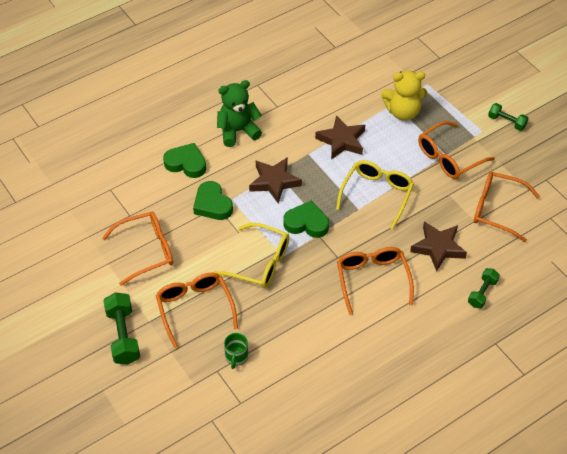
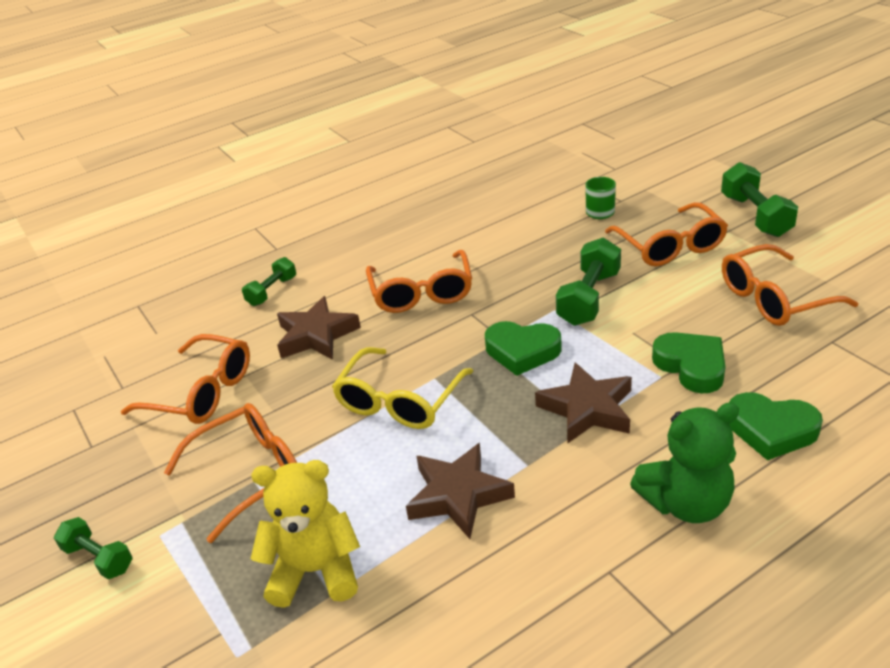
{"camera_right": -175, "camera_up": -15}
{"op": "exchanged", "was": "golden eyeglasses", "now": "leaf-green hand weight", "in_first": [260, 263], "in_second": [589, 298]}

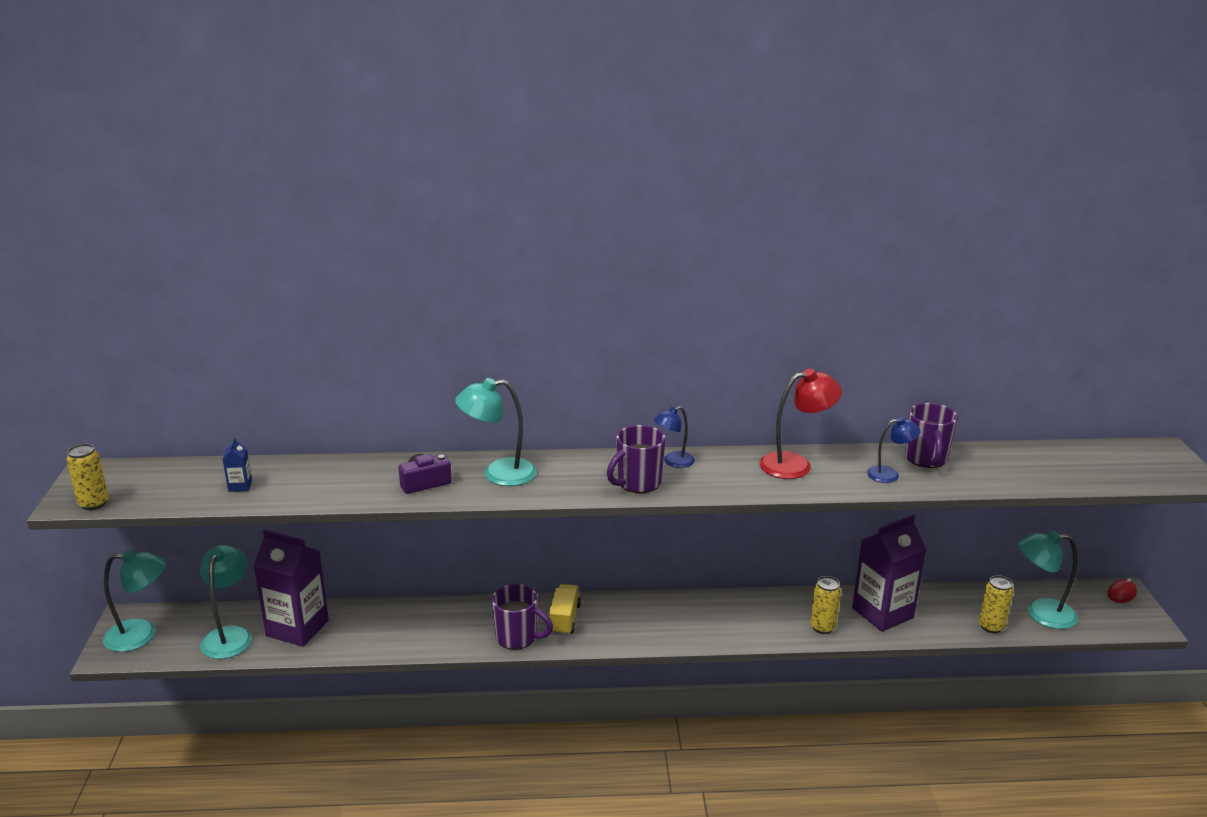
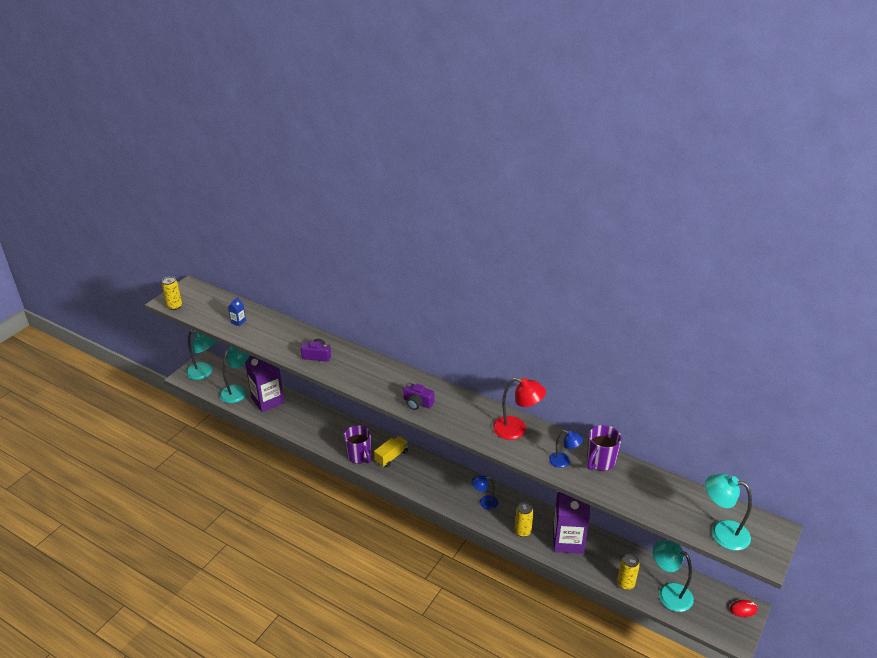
{"camera_right": 35, "camera_up": 10}
{"op": "relocated", "was": "aqua desk lamp", "in_first": [498, 474], "in_second": [722, 532]}
{"op": "relocated", "was": "blue desk lamp", "in_first": [673, 462], "in_second": [484, 502]}
{"op": "exchanged", "was": "royal purple tea mug", "now": "royal purple camera", "in_first": [638, 483], "in_second": [417, 403]}

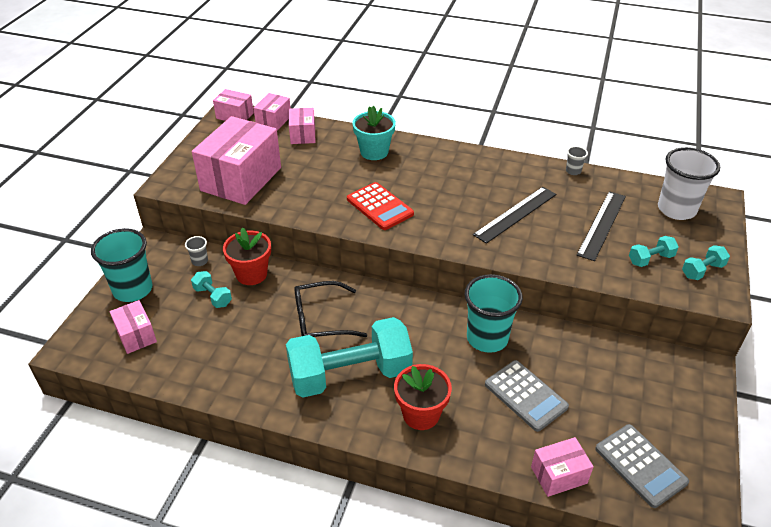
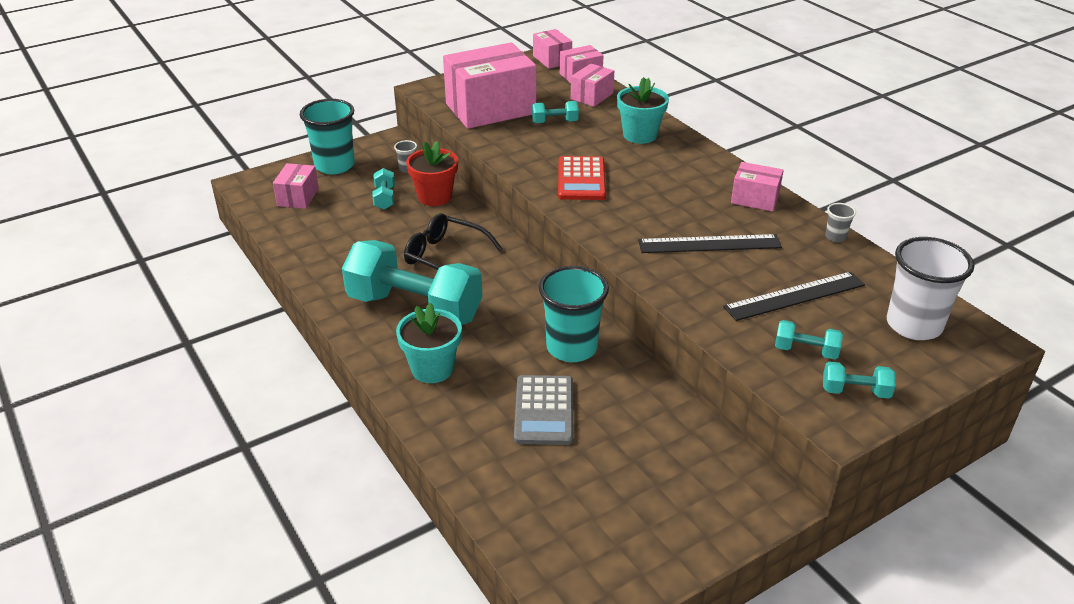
{"camera_right": 40, "camera_up": -5}
{"op": "colour", "was": "red plant pot", "now": "aqua plant pot", "in_first": [421, 414], "in_second": [432, 369]}
{"op": "missing", "was": "gray calculator", "in_first": [640, 465]}
{"op": "relocated", "was": "pink box", "in_first": [558, 475], "in_second": [755, 199]}
{"op": "appeared", "now": "aqua hand weight", "in_second": [555, 122]}

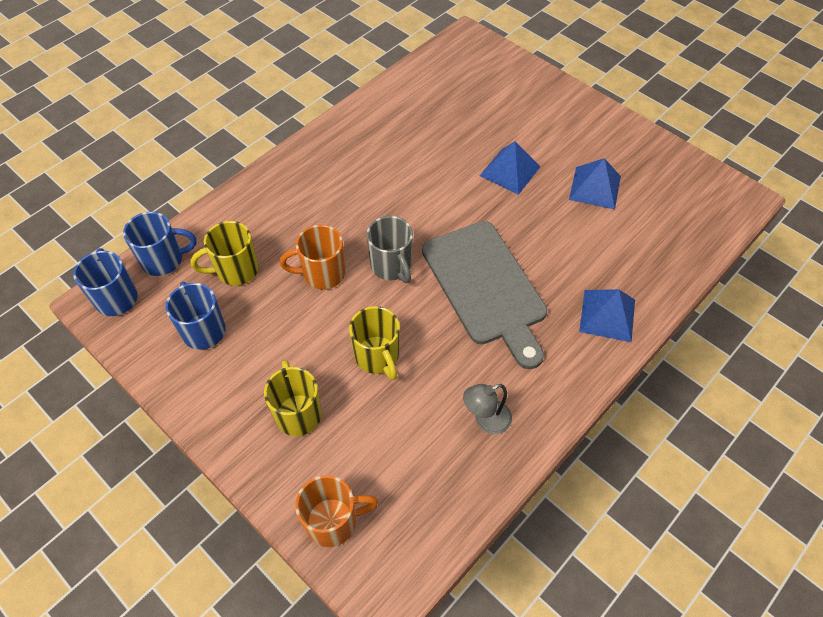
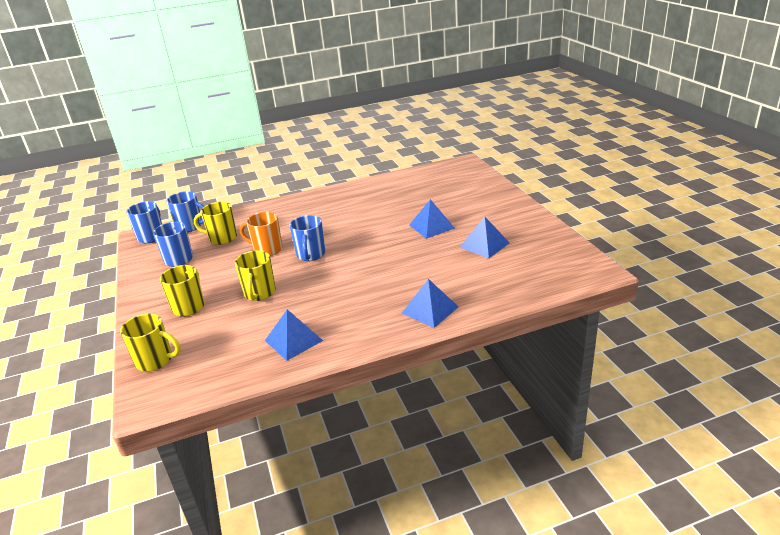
{"camera_right": 30, "camera_up": -25}
{"op": "colour", "was": "gray tea mug", "now": "blue tea mug", "in_first": [391, 266], "in_second": [310, 255]}
{"op": "missing", "was": "gray bread board", "in_first": [486, 287]}
{"op": "exchanged", "was": "gray desk lamp", "now": "blue pyramid shape", "in_first": [485, 420], "in_second": [293, 340]}
{"op": "colour", "was": "bright orange tea mug", "now": "golden tea mug", "in_first": [333, 521], "in_second": [155, 360]}

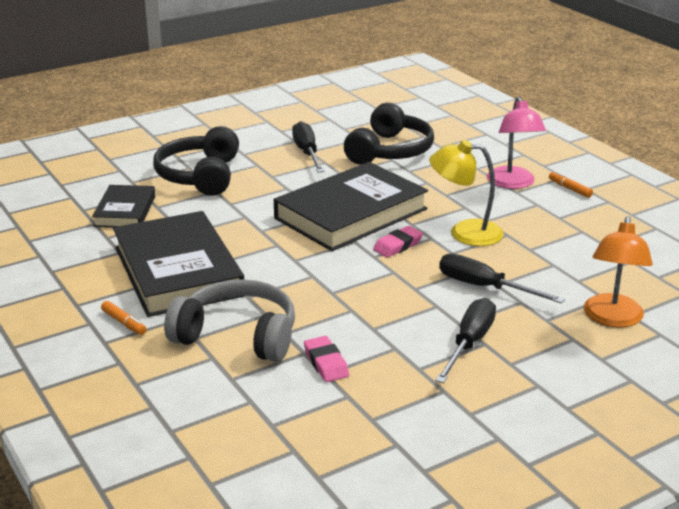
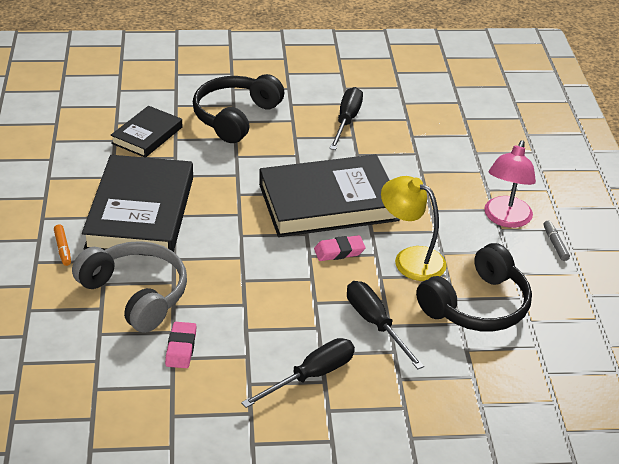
{"camera_right": 25, "camera_up": 10}
{"op": "relocated", "was": "ebony over-ear headphones", "in_first": [390, 151], "in_second": [477, 306]}
{"op": "colour", "was": "bright orange felt pen", "now": "gray felt pen", "in_first": [569, 189], "in_second": [555, 244]}
{"op": "missing", "was": "bright orange desk lamp", "in_first": [612, 319]}

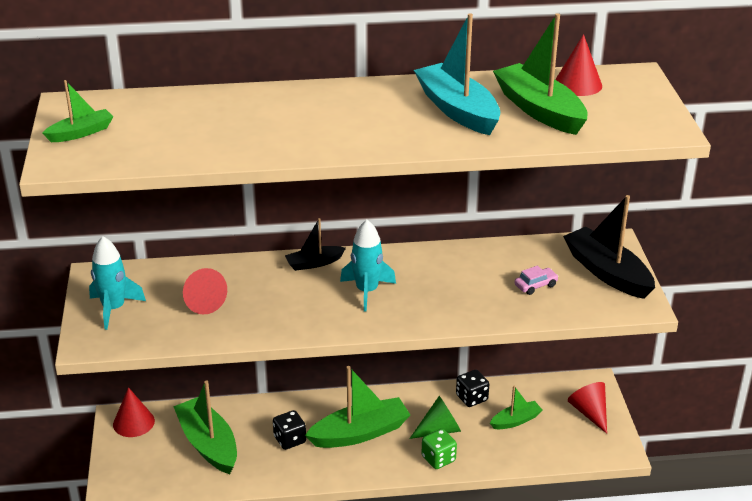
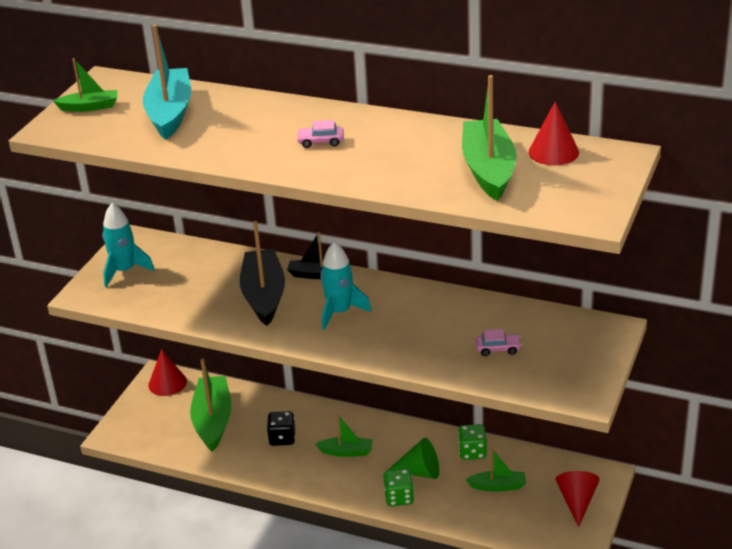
{"camera_right": 30, "camera_up": 0}
{"op": "relocated", "was": "aqua sailboat", "in_first": [457, 110], "in_second": [170, 113]}
{"op": "relocated", "was": "ebony sailboat", "in_first": [607, 272], "in_second": [264, 295]}
{"op": "missing", "was": "red solid cone", "in_first": [202, 301]}
{"op": "size", "was": "leaf-green sailboat", "in_first": [360, 433], "in_second": [346, 452], "ratio": 0.54}
{"op": "colour", "was": "ebony game die", "now": "leaf-green game die", "in_first": [471, 398], "in_second": [472, 452]}
{"op": "appeared", "now": "pink car", "in_second": [320, 142]}

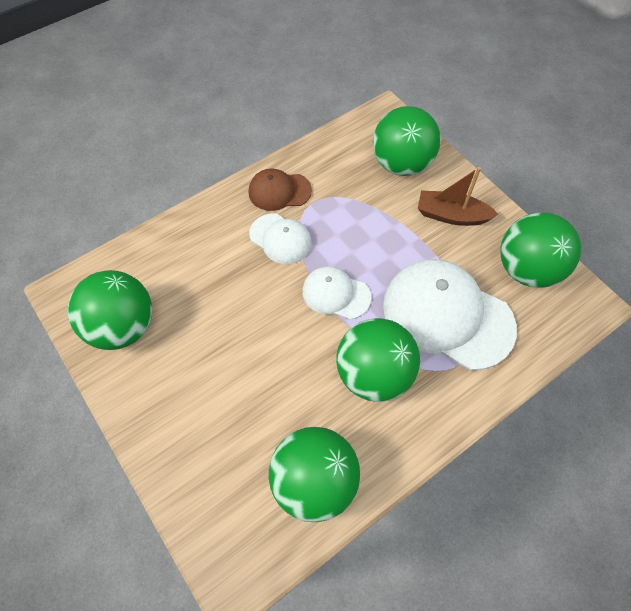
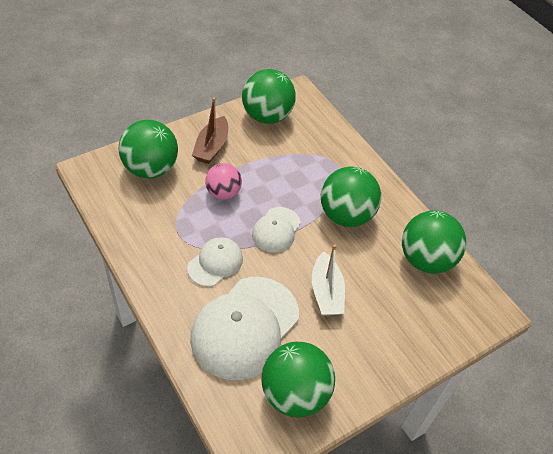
{"camera_right": -90, "camera_up": -10}
{"op": "missing", "was": "dark brown cap", "in_first": [279, 191]}
{"op": "relocated", "was": "pure white cap", "in_first": [447, 315], "in_second": [245, 327]}
{"op": "appeared", "now": "pink play ball", "in_second": [223, 193]}
{"op": "appeared", "now": "pure white sailboat", "in_second": [326, 292]}

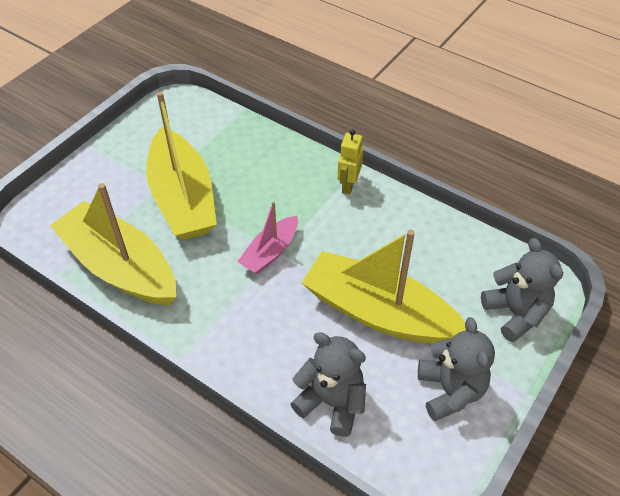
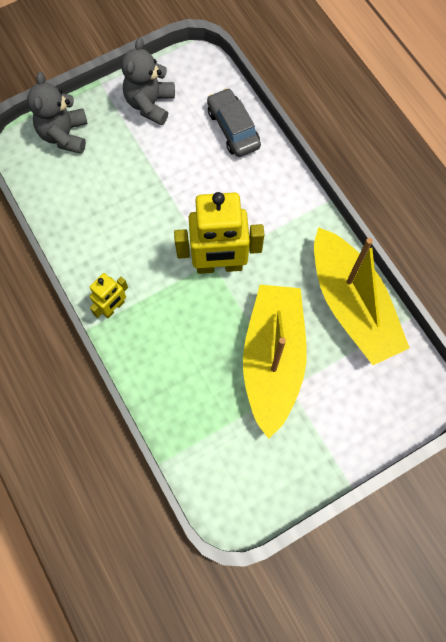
{"camera_right": -155, "camera_up": 20}
{"op": "exchanged", "was": "pink sailboat", "now": "golden robot figure", "in_first": [270, 252], "in_second": [219, 265]}
{"op": "missing", "was": "golden sailboat", "in_first": [378, 312]}
{"op": "exchanged", "was": "gray teddy", "now": "gray car", "in_first": [331, 402], "in_second": [233, 129]}

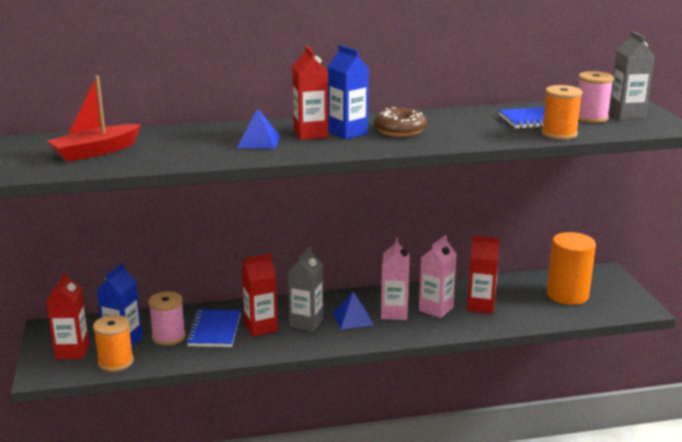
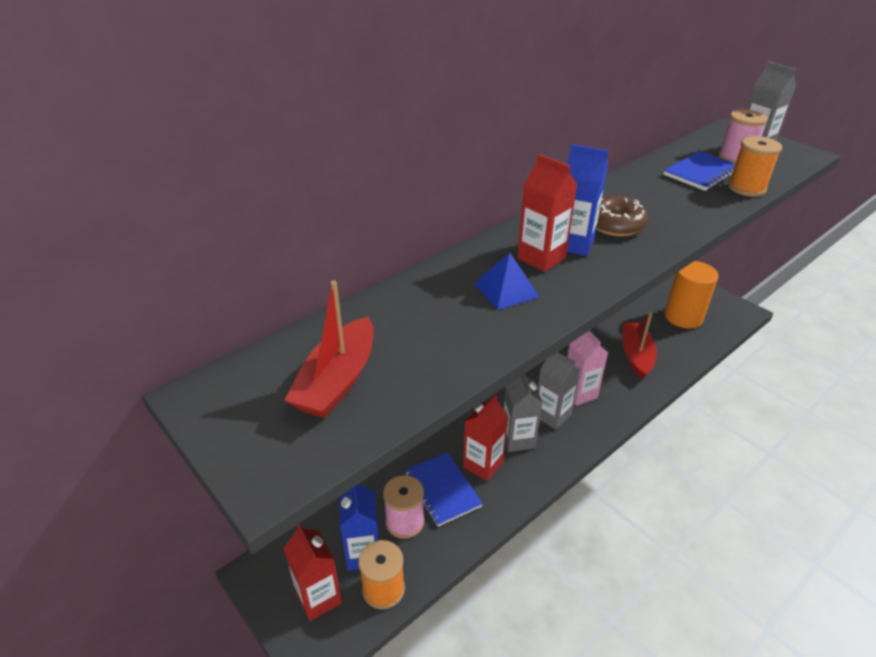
{"camera_right": -30, "camera_up": 15}
{"op": "missing", "was": "pink juice carton", "in_first": [436, 309]}
{"op": "exchanged", "was": "red juice carton", "now": "red sailboat", "in_first": [481, 306], "in_second": [636, 355]}
{"op": "exchanged", "was": "blue pyramid shape", "now": "gray juice carton", "in_first": [353, 318], "in_second": [552, 415]}

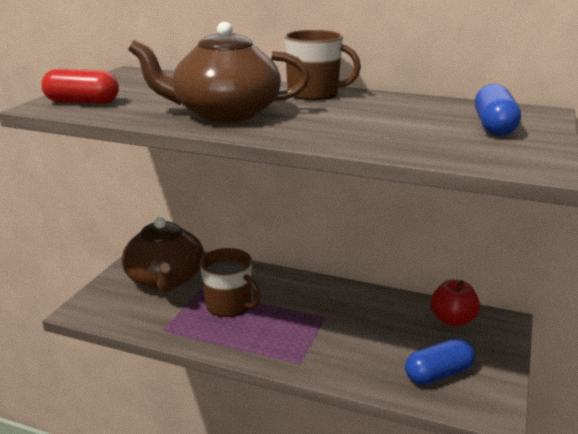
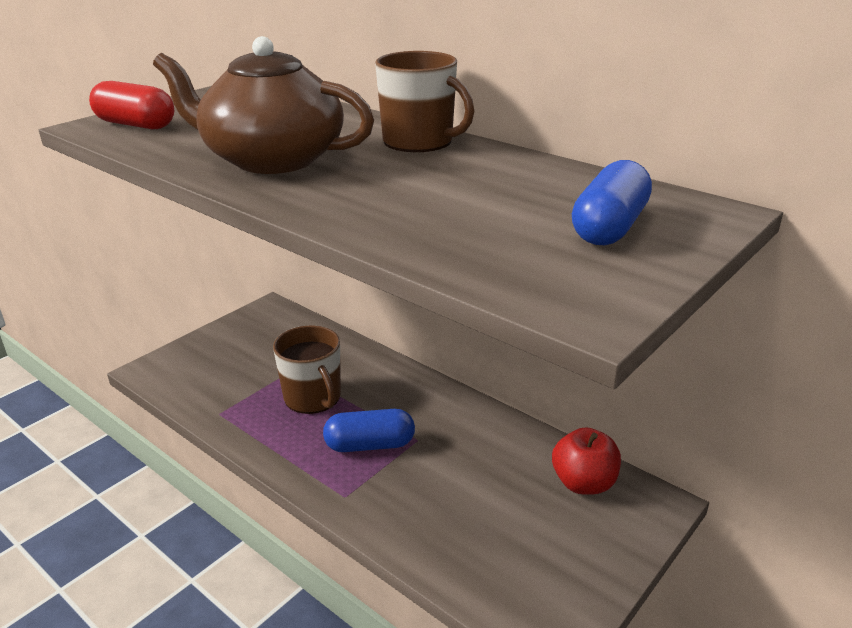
{"camera_right": 20, "camera_up": 5}
{"op": "missing", "was": "dark brown china teapot", "in_first": [165, 279]}
{"op": "relocated", "was": "blue pill", "in_first": [438, 374], "in_second": [370, 445]}

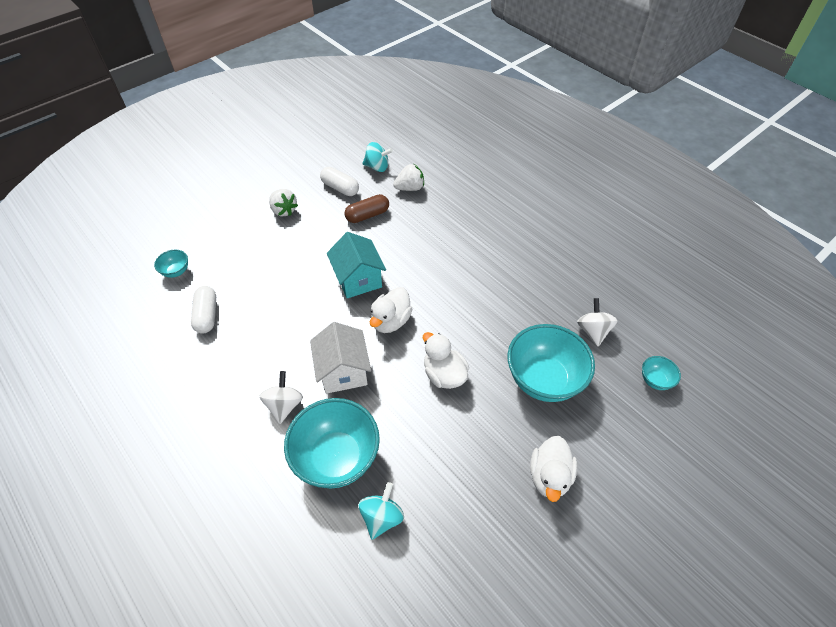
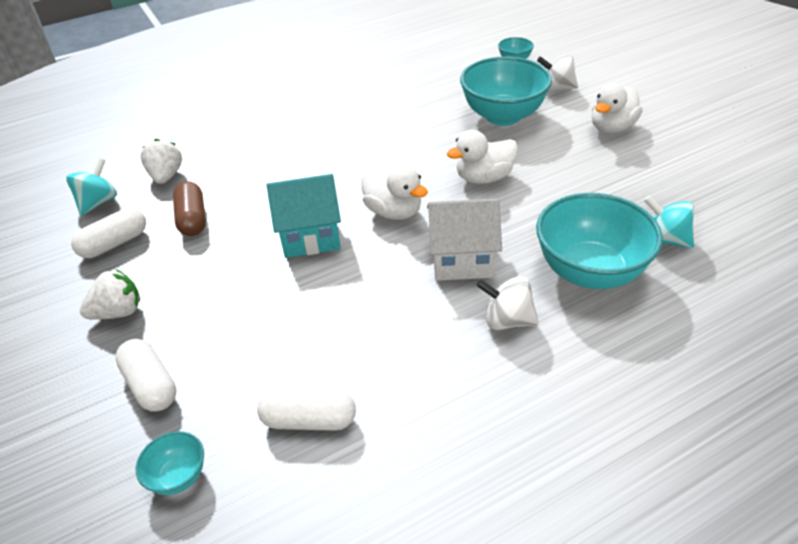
{"camera_right": -75, "camera_up": -10}
{"op": "relocated", "was": "pure white toy top", "in_first": [593, 331], "in_second": [556, 88]}
{"op": "spun", "was": "pure white duck", "in_first": [549, 476], "in_second": [612, 128], "clockwise": 105}
{"op": "appeared", "now": "pure white pill", "in_second": [151, 385]}

